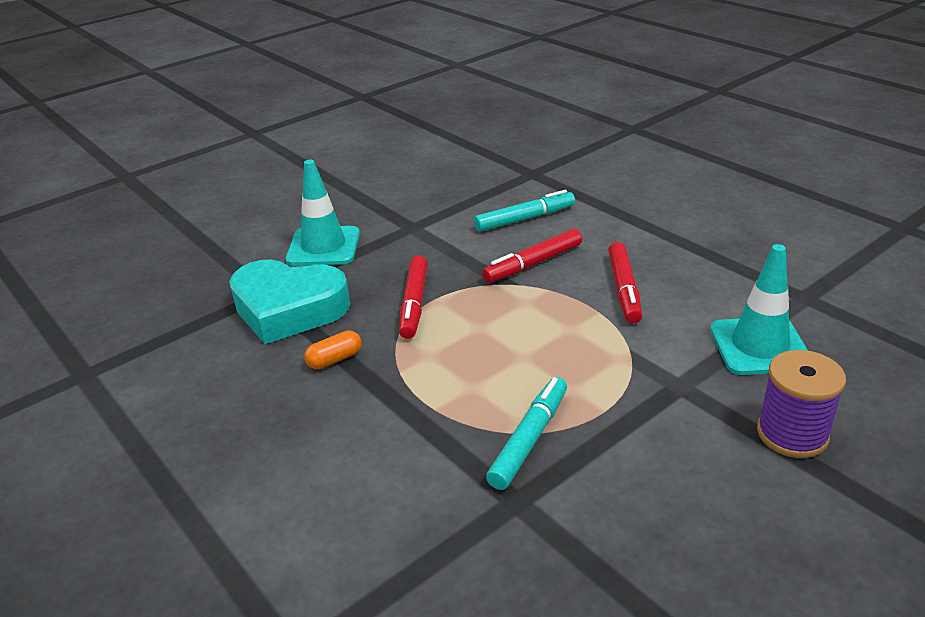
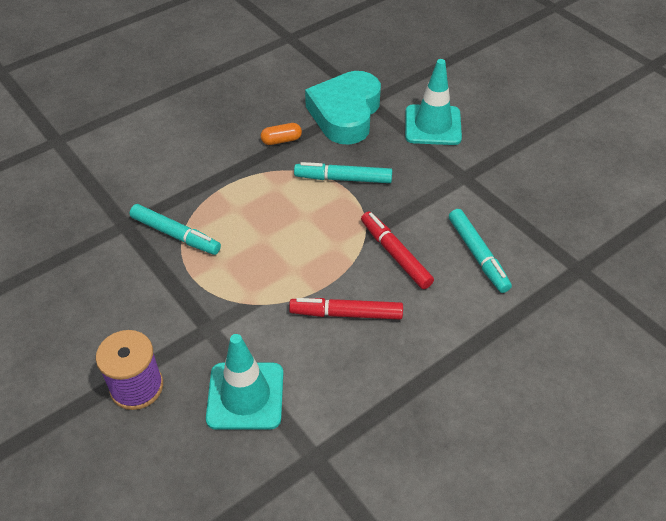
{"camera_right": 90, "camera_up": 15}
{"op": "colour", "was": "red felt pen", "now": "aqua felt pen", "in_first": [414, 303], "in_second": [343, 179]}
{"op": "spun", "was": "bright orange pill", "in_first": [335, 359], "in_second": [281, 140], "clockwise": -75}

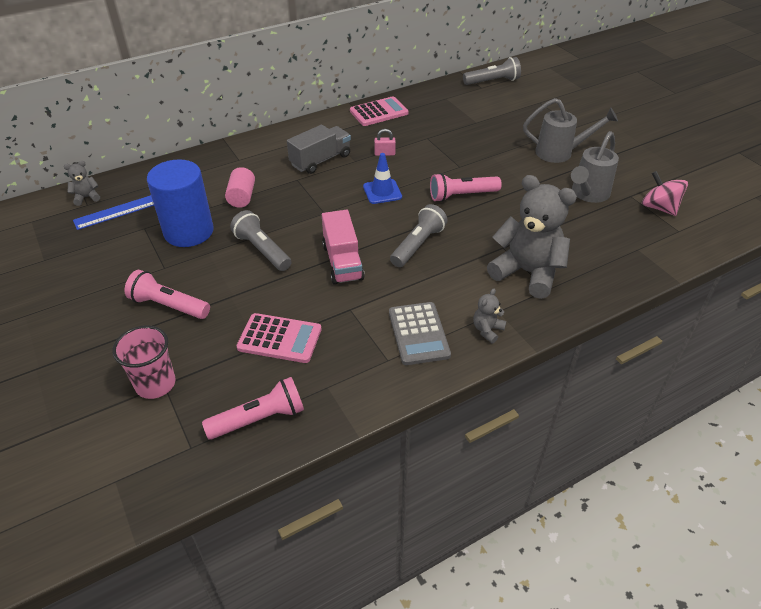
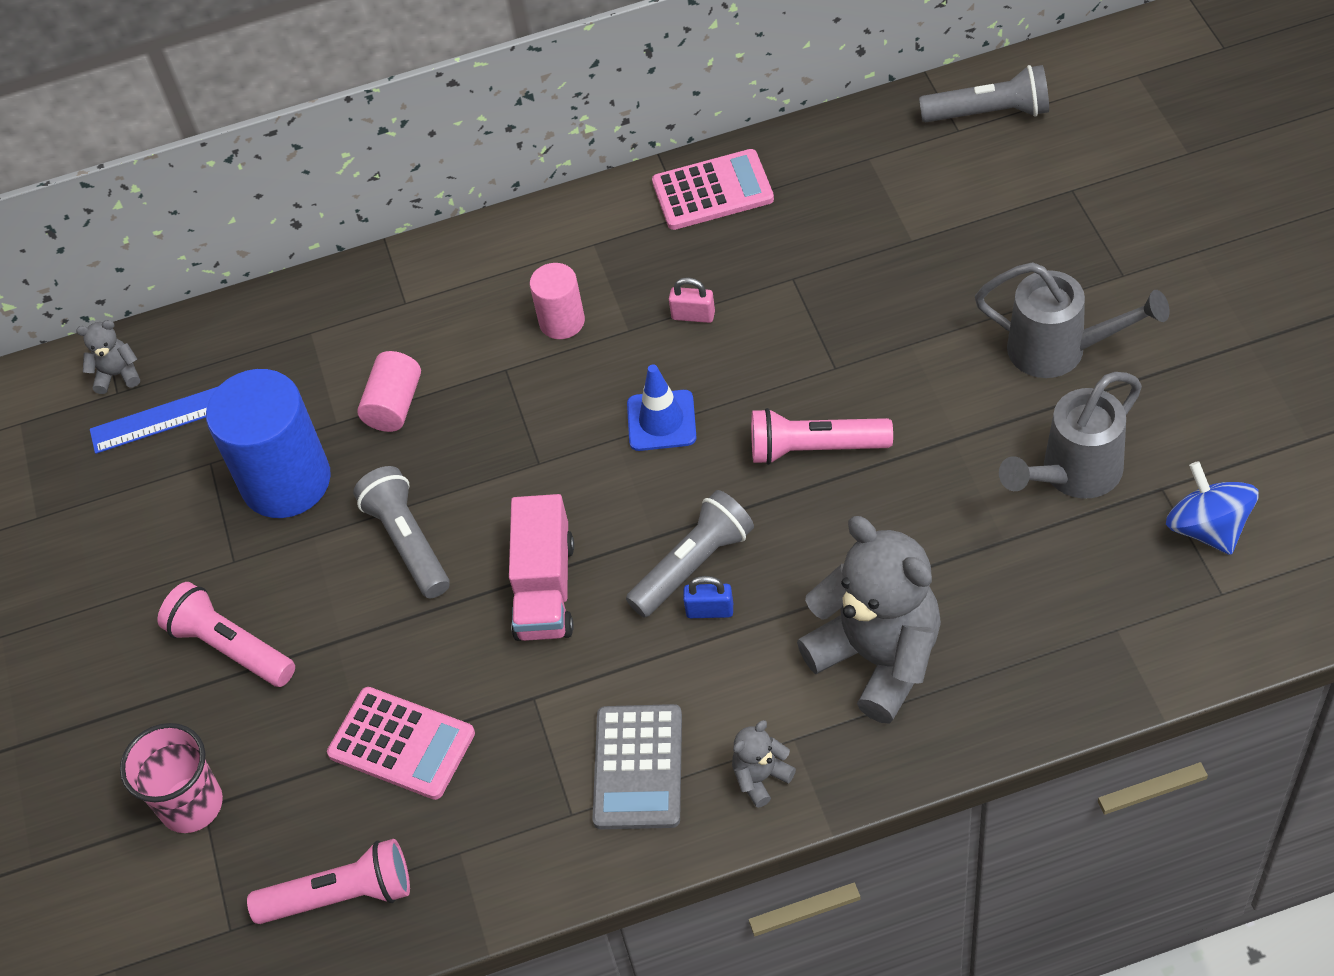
{"camera_right": 20, "camera_up": 10}
{"op": "exchanged", "was": "gray lorry", "now": "pink cylinder", "in_first": [320, 160], "in_second": [562, 321]}
{"op": "colour", "was": "pink toy top", "now": "blue toy top", "in_first": [659, 208], "in_second": [1207, 528]}
{"op": "appeared", "now": "blue padlock", "in_second": [710, 610]}

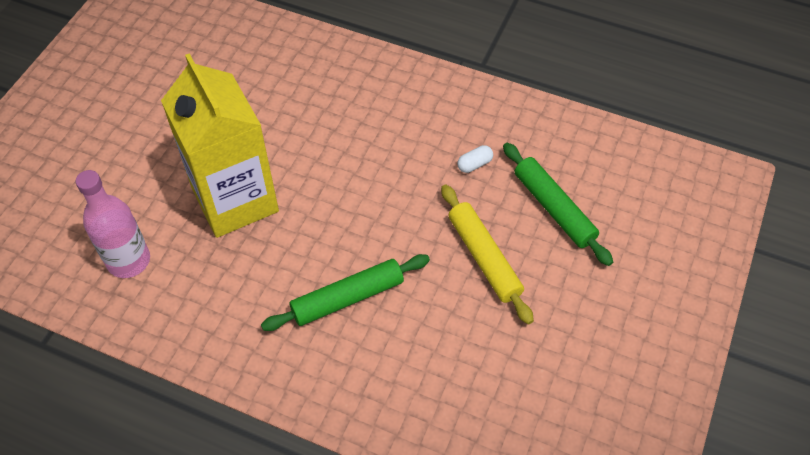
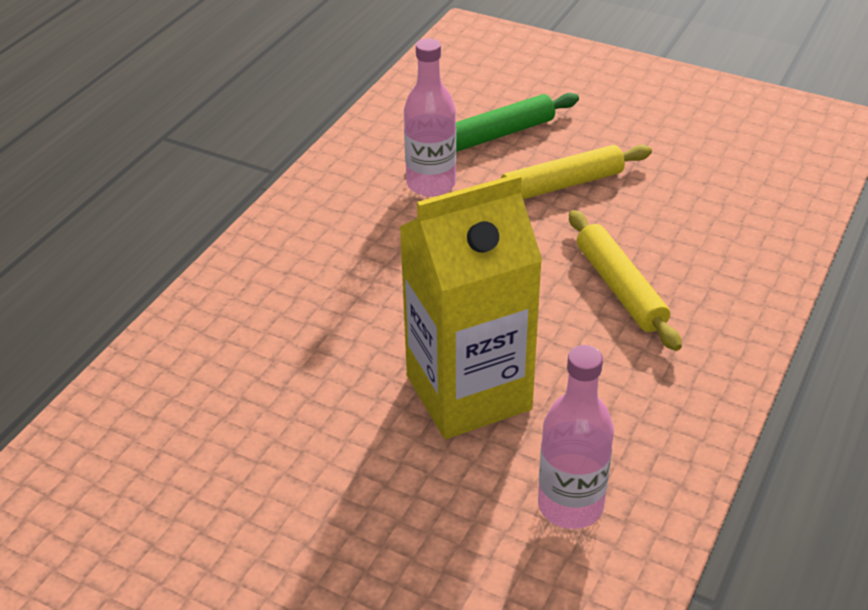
{"camera_right": -85, "camera_up": -15}
{"op": "exchanged", "was": "pure white pill", "now": "pink bottle", "in_first": [474, 164], "in_second": [431, 184]}
{"op": "colour", "was": "leaf-green pastry roller", "now": "golden pastry roller", "in_first": [347, 298], "in_second": [620, 288]}

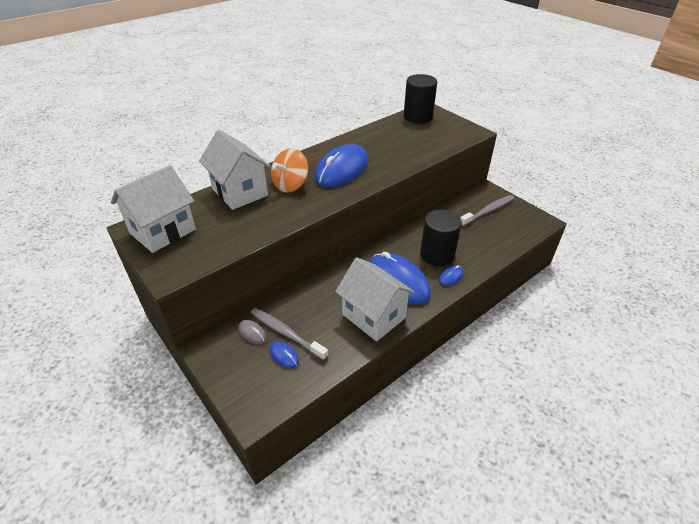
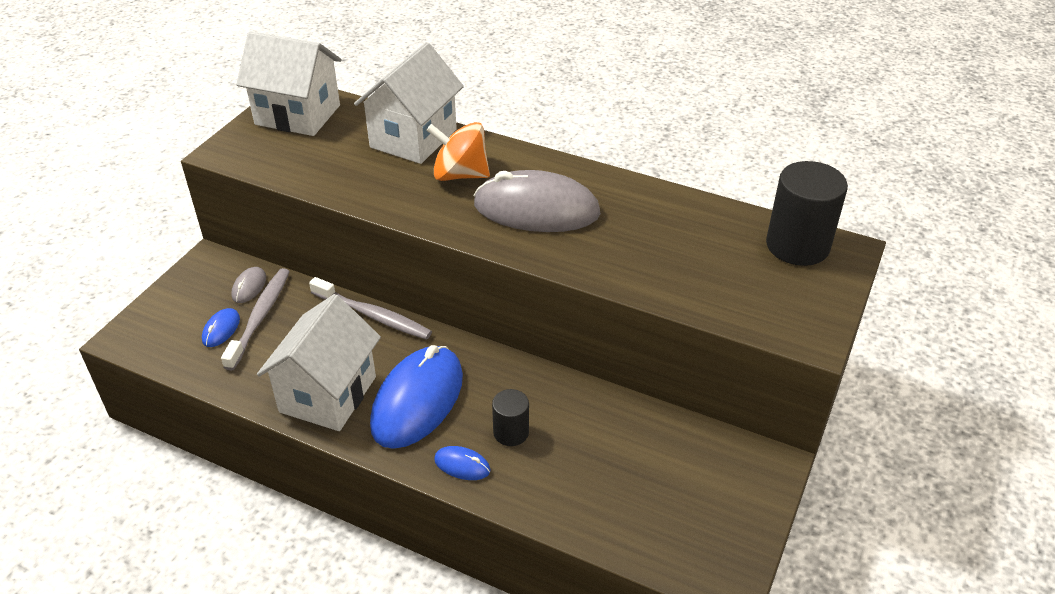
{"camera_right": 65, "camera_up": 0}
{"op": "colour", "was": "blue PC mouse", "now": "gray PC mouse", "in_first": [342, 170], "in_second": [536, 209]}
{"op": "relocated", "was": "gray tooth brush", "in_first": [488, 211], "in_second": [373, 315]}
{"op": "size", "was": "ebony cylinder", "in_first": [437, 255], "in_second": [511, 432], "ratio": 0.55}

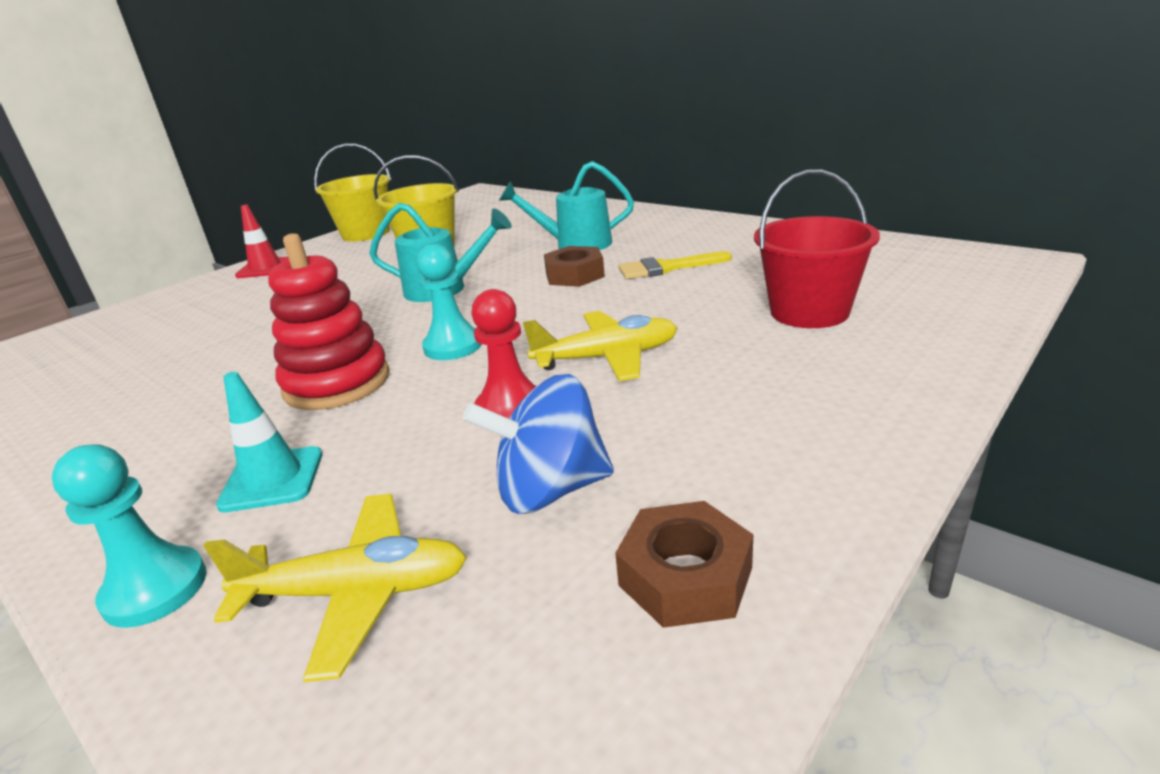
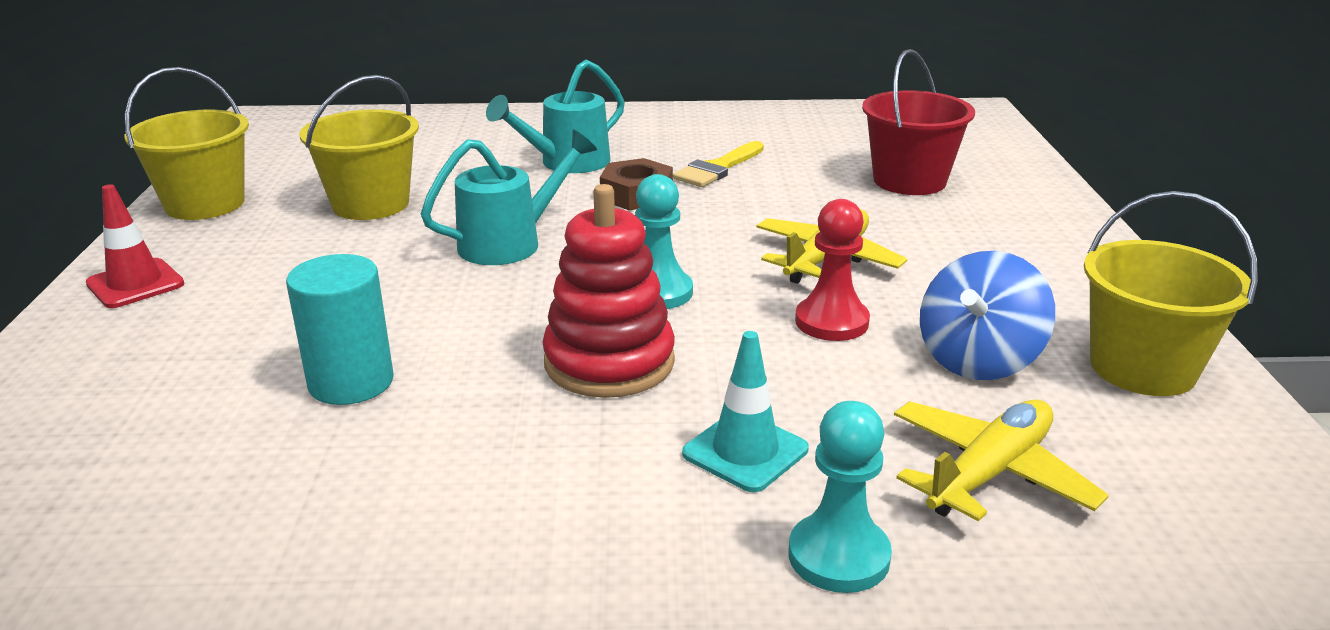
{"camera_right": -45, "camera_up": 0}
{"op": "exchanged", "was": "dark brown hex nut", "now": "golden sand bucket", "in_first": [685, 576], "in_second": [1142, 368]}
{"op": "appeared", "now": "aqua cylinder", "in_second": [351, 382]}

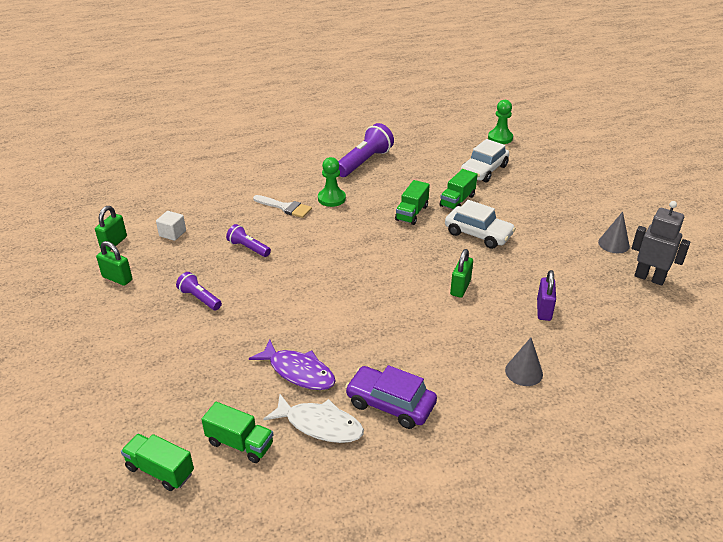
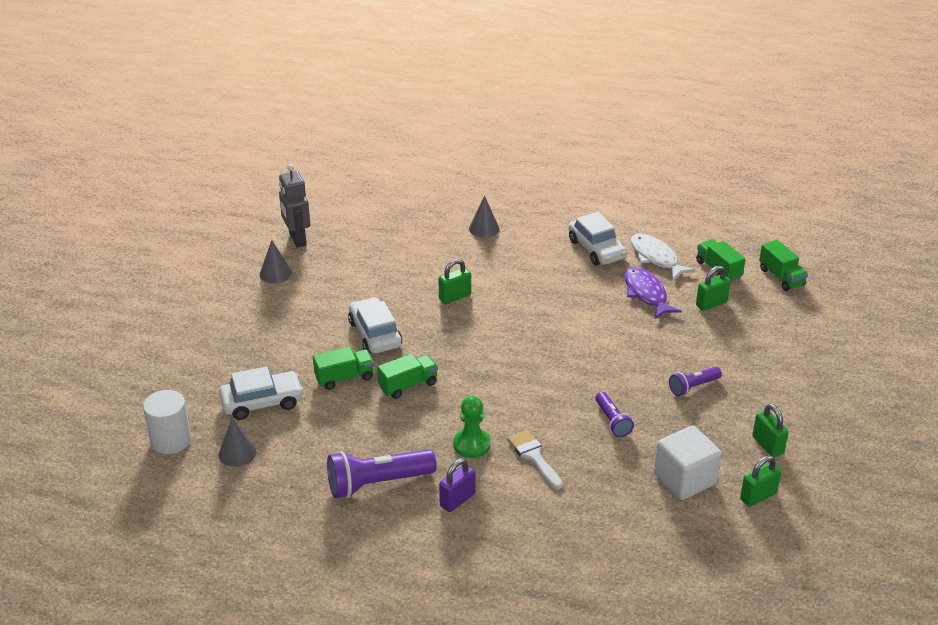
{"camera_right": -145, "camera_up": 0}
{"op": "exchanged", "was": "leaf-green pawn", "now": "pure white cylinder", "in_first": [500, 138], "in_second": [171, 440]}
{"op": "size", "was": "pure white cube", "in_first": [172, 233], "in_second": [684, 479], "ratio": 1.81}
{"op": "relocated", "was": "royal purple padlock", "in_first": [544, 310], "in_second": [457, 500]}
{"op": "spun", "was": "royal purple pocket torch", "in_first": [199, 298], "in_second": [693, 387], "clockwise": 75}
{"op": "colour", "was": "royal purple car", "now": "pure white car", "in_first": [390, 404], "in_second": [596, 249]}
{"op": "appeared", "now": "leaf-green padlock", "in_second": [711, 304]}
{"op": "appeared", "now": "gray solid cone", "in_second": [237, 453]}

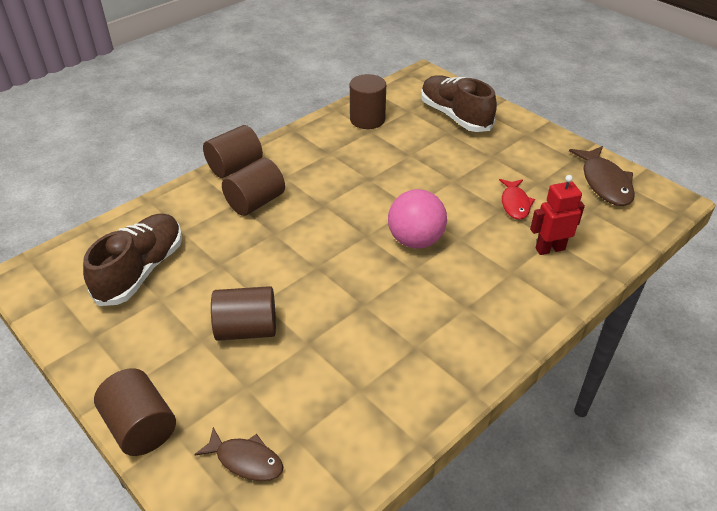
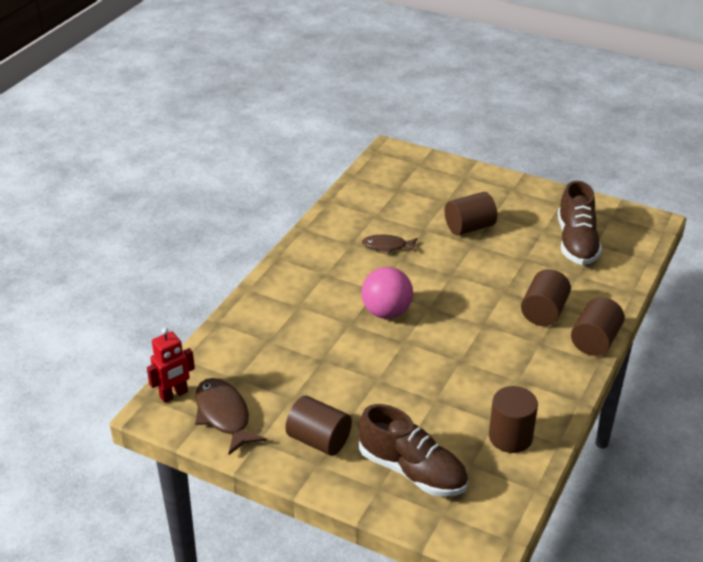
{"camera_right": 160, "camera_up": -5}
{"op": "relocated", "was": "red robot figure", "in_first": [550, 249], "in_second": [174, 395]}
{"op": "missing", "was": "red toy fish", "in_first": [515, 204]}
{"op": "relocated", "was": "dark brown cylinder", "in_first": [141, 427], "in_second": [319, 440]}
{"op": "relocated", "was": "dark brown toy fish", "in_first": [246, 460], "in_second": [387, 246]}

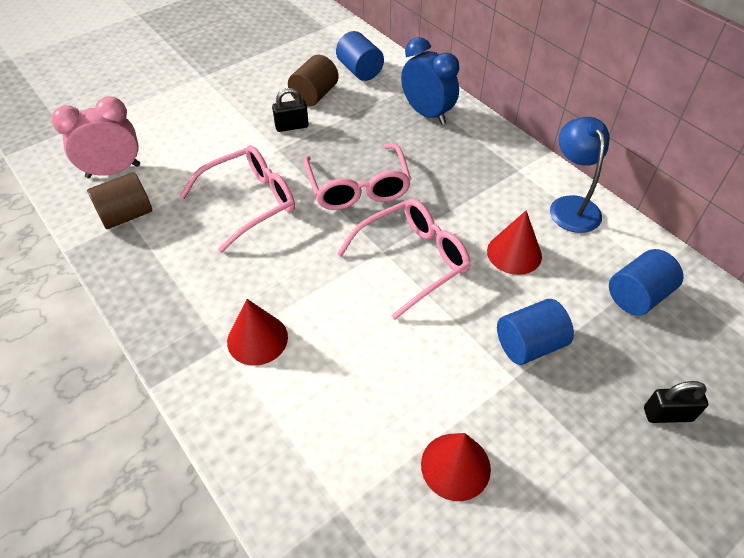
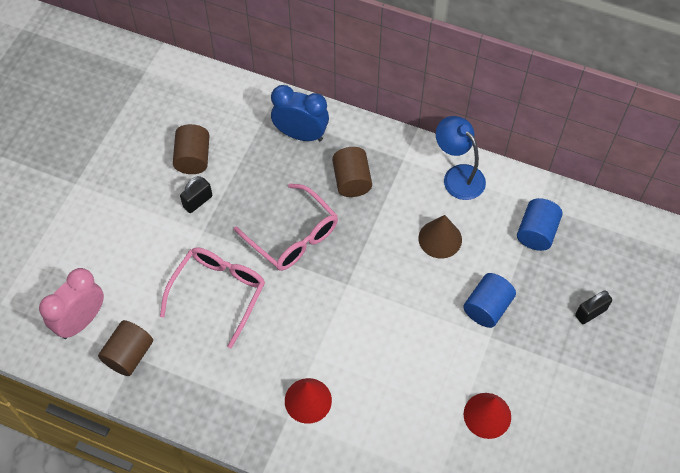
{"camera_right": -30, "camera_up": 10}
{"op": "missing", "was": "blue cylinder", "in_first": [360, 70]}
{"op": "missing", "was": "pink eyeglasses", "in_first": [411, 261]}
{"op": "colour", "was": "red solid cone", "now": "dark brown solid cone", "in_first": [514, 253], "in_second": [440, 239]}
{"op": "appeared", "now": "dark brown cylinder", "in_second": [352, 181]}

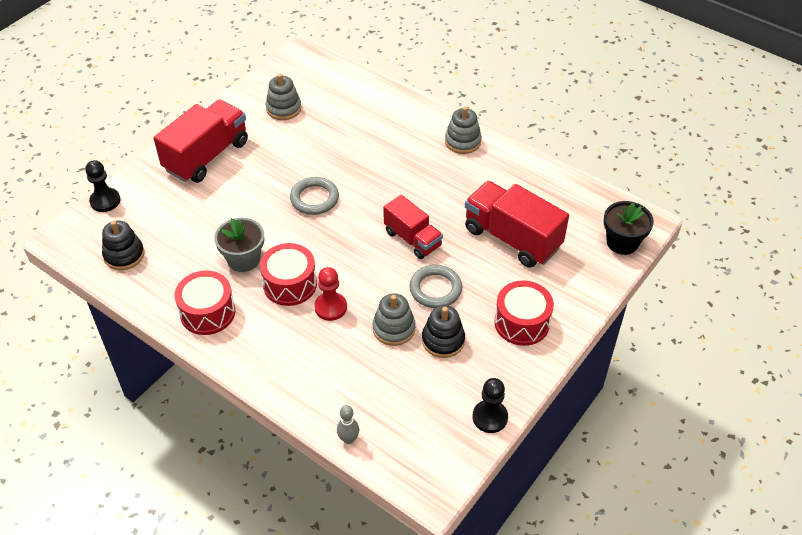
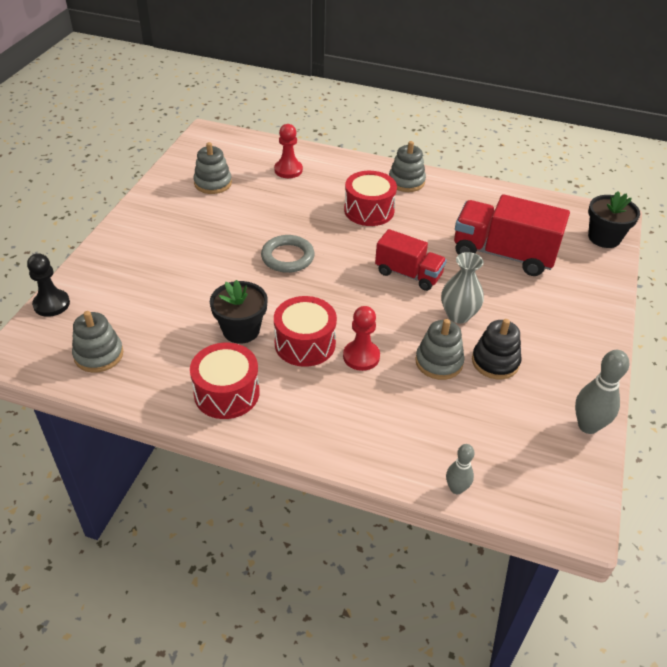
{"camera_right": -20, "camera_up": -5}
{"op": "missing", "was": "red lorry", "in_first": [207, 156]}
{"op": "colour", "was": "gray plant pot", "now": "ebony plant pot", "in_first": [243, 259], "in_second": [241, 330]}
{"op": "colour", "was": "ebony ring stacker", "now": "gray ring stacker", "in_first": [124, 255], "in_second": [99, 355]}
{"op": "exchanged", "was": "gray ring", "now": "gray flower vase", "in_first": [435, 289], "in_second": [458, 315]}
{"op": "relocated", "was": "red drum", "in_first": [522, 323], "in_second": [369, 210]}
{"op": "exchanged", "was": "ebony pawn", "now": "gray bowling pin", "in_first": [490, 417], "in_second": [588, 426]}
{"op": "appeared", "now": "red pawn", "in_second": [288, 170]}

